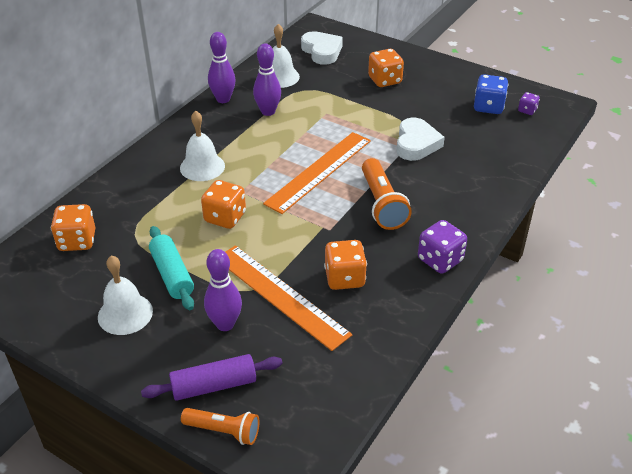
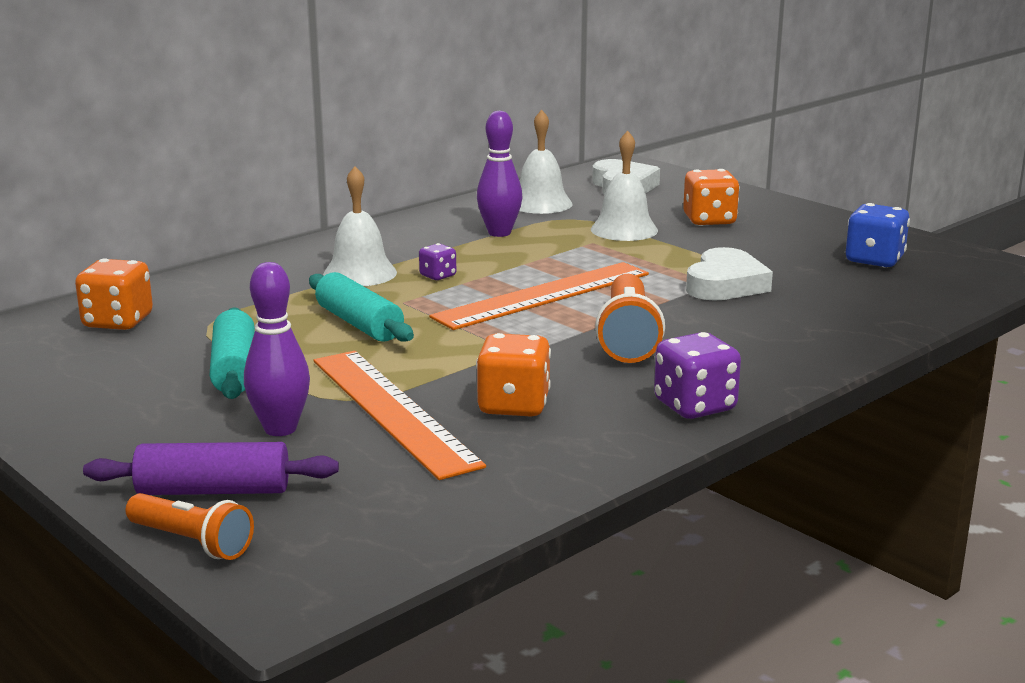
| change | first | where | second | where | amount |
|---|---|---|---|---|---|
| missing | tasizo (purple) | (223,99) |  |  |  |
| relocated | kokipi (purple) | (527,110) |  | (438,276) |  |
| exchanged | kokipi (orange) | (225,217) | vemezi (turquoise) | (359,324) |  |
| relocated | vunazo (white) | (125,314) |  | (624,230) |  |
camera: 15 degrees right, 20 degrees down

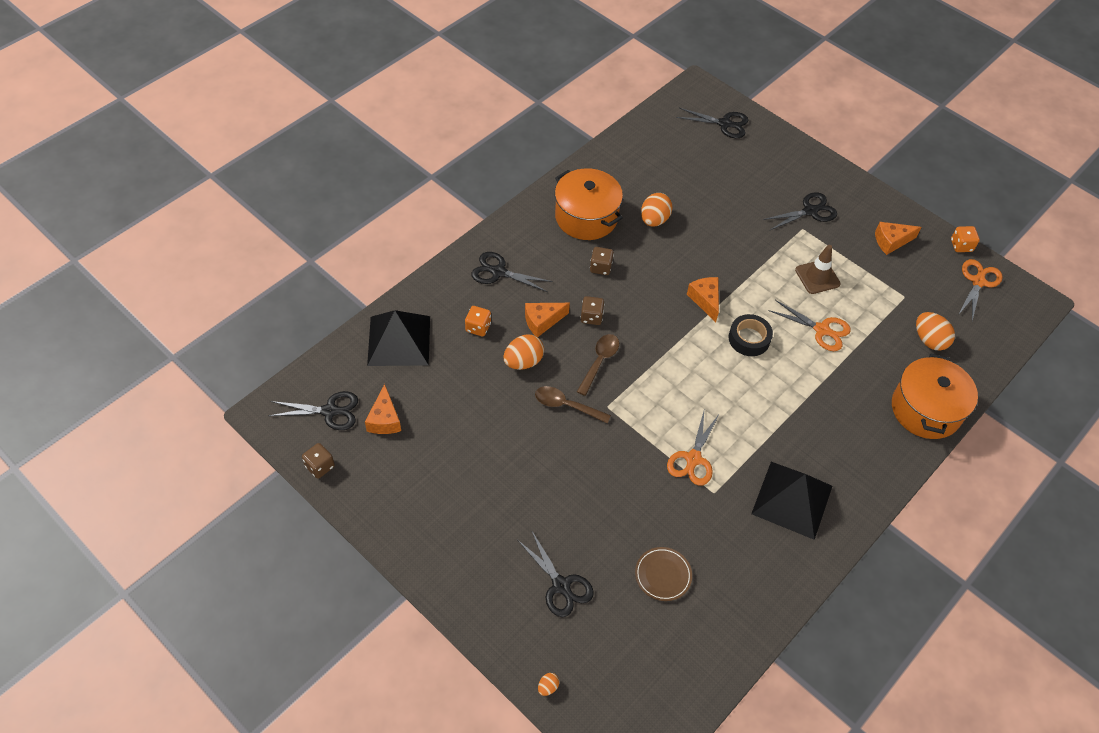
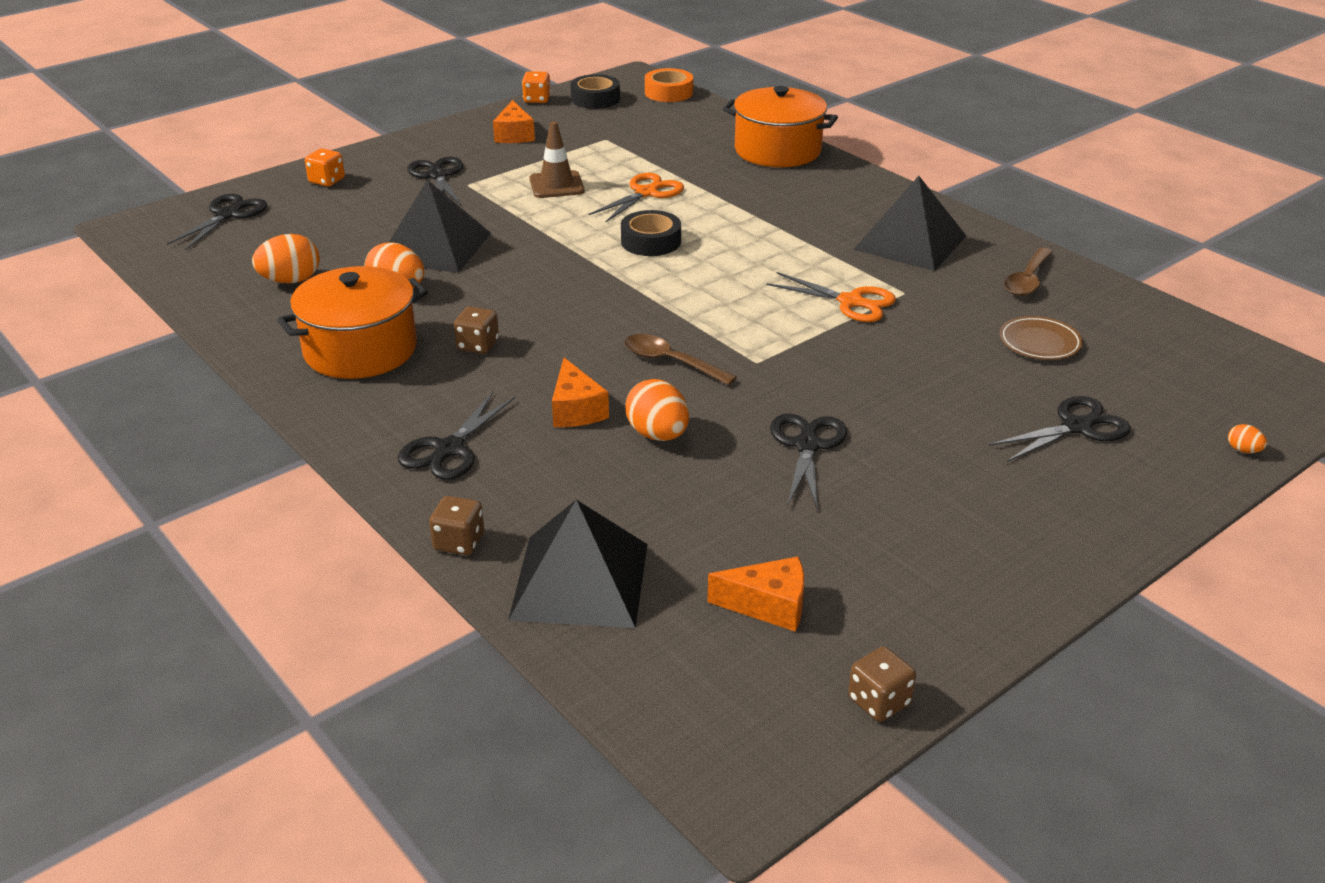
| change | first | where | second | where | amount |
|---|---|---|---|---|---|
| exchanged | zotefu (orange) | (978,282) | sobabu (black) | (595,99) |  |
| missing | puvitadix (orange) | (705,300) |  |  |  |
| relocated | kokipi (brown) | (591,317) |  | (459,542) |  |
| relocated | kokipi (orange) | (478,327) |  | (327,181) |  |
| relocated | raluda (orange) | (929,340) |  | (291,281) |  |
| relocated | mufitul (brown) | (566,405) |  | (1027,280) |  |
| relocated | zotefu (black) | (329,411) |  | (807,446) |  |
| appeared |  |  | sobabu (orange) | (668,92) |  |
| appeared |  |  | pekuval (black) | (435,247) |  |
camera: 80 degrees left, 20 degrees down

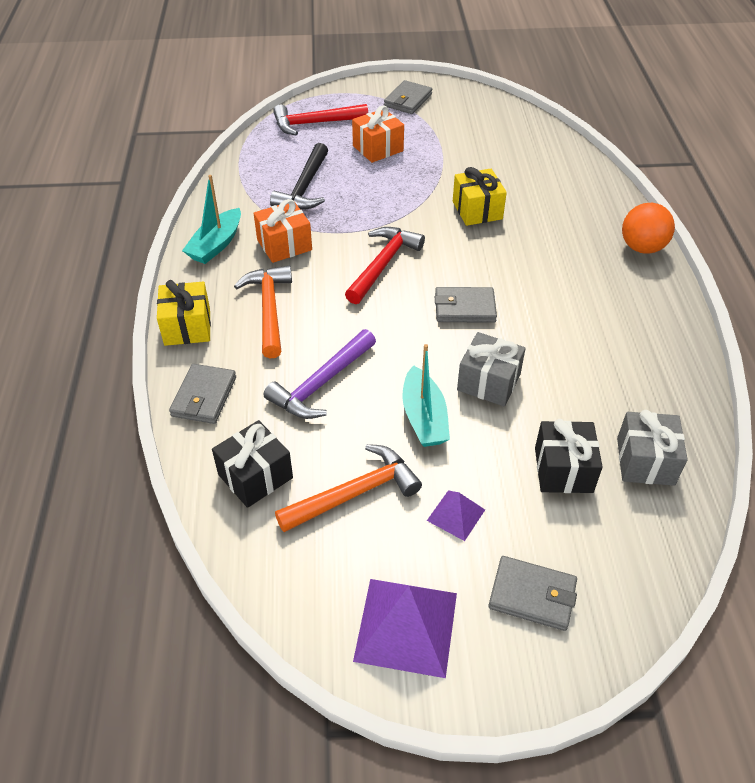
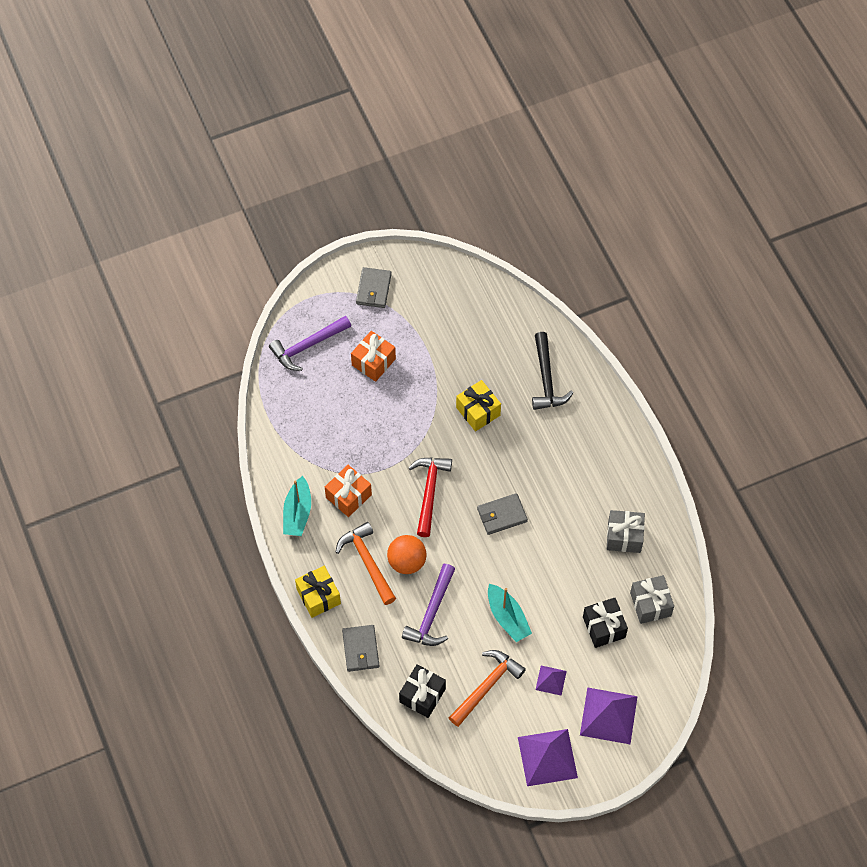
| change | first | where | second | where | amount |
|---|---|---|---|---|---|
| colour | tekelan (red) | (314,123) | tekelan (purple) | (307,346) |  |
| relocated | tekelan (black) | (304,188) |  | (546,379) |  |
| relocated | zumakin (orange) | (642,248) |  | (407,562) |  |
| relocated | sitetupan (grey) | (488,382) |  | (624,536) |  |
| exchanged | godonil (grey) | (532,595) | pekuval (purple) | (608,715) |  |
camera: 20 degrees left, 15 degrees up

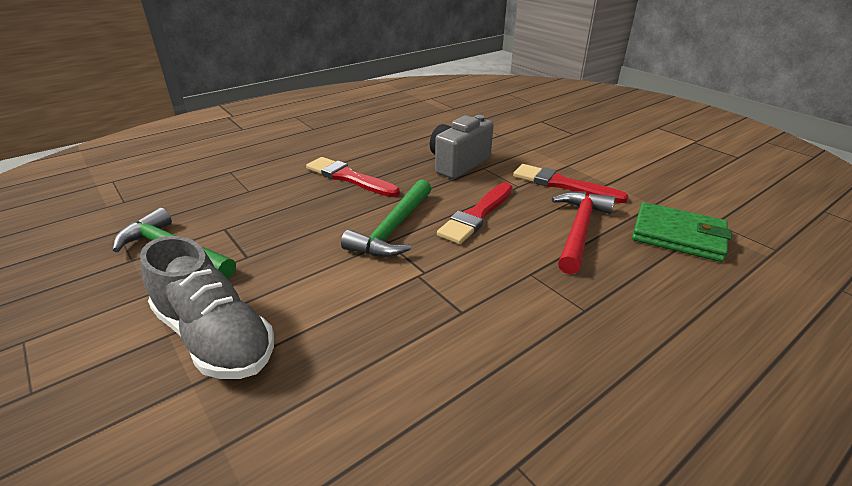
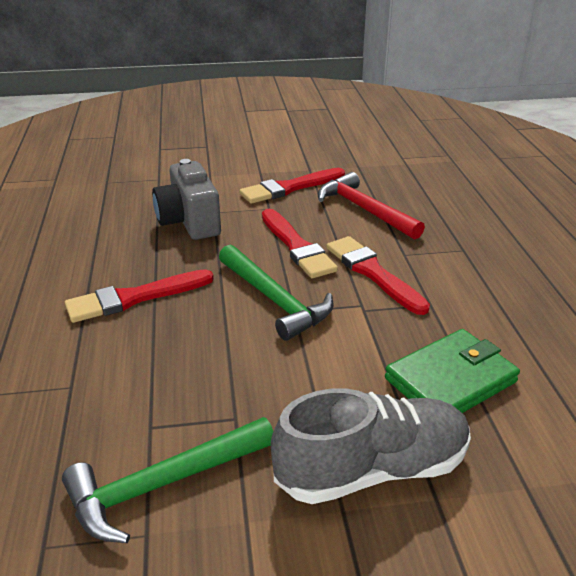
| change | first | where | second | where | amount |
|---|---|---|---|---|---|
| relocated | godonil (green) | (678,236) |  | (450,380) |  |
| appeared |  |  | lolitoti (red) | (373,273) |  |
camera: 60 degrees left, 0 degrees up

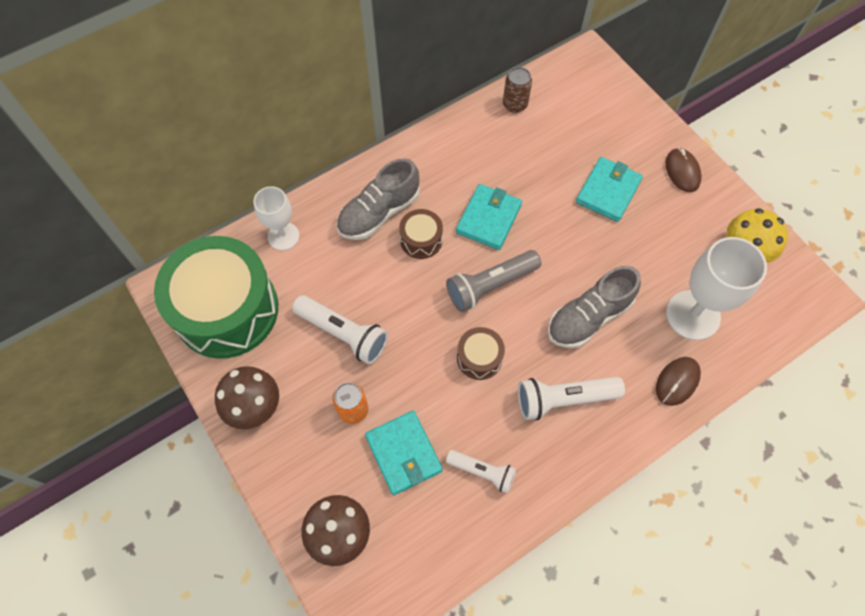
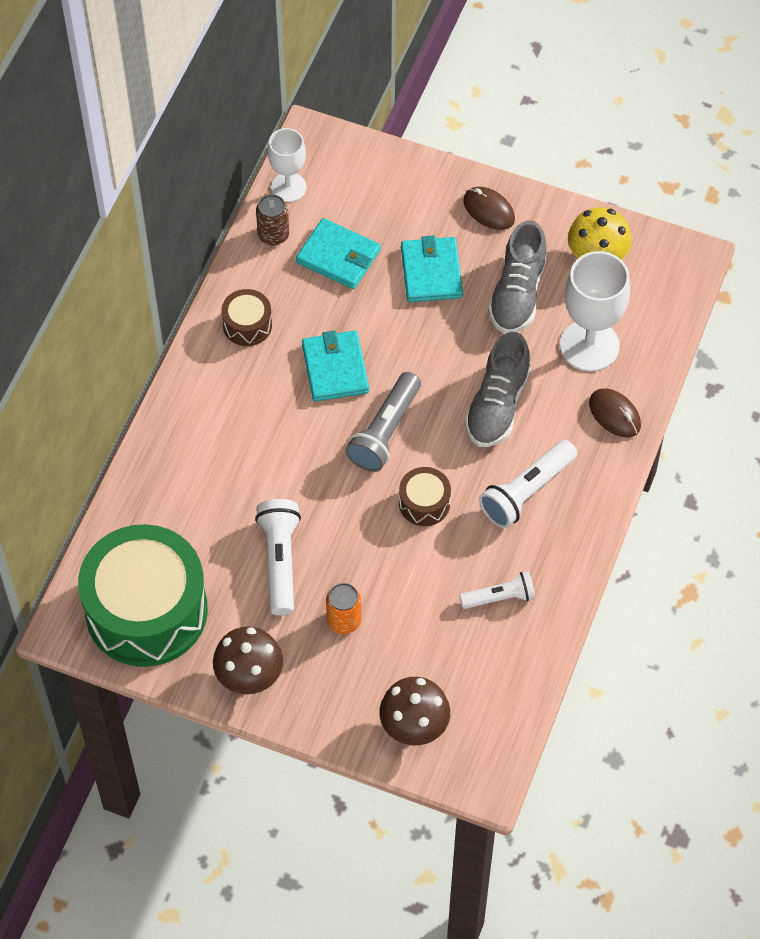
| change | first | where | second | where | amount |
|---|---|---|---|---|---|
| relocated | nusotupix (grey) | (379,213) |  | (517,293) |  |
| relocated | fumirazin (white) | (283,236) |  | (288,187) |  |
| relocated | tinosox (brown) | (421,240) |  | (247,325) |  |
| spun | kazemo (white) | (343,334) |  | (280,561) | 90 degrees counterclockwise |
| spun | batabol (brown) | (677,381) |  | (614,414) | 45 degrees counterclockwise |
| relocated | godonil (turquoise) | (403,453) |  | (338,256) |  |
camera: 35 degrees left, 5 degrees down

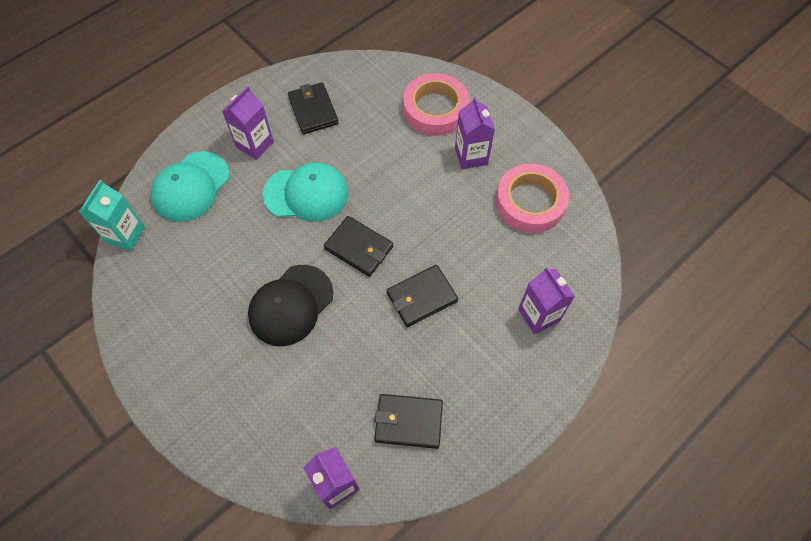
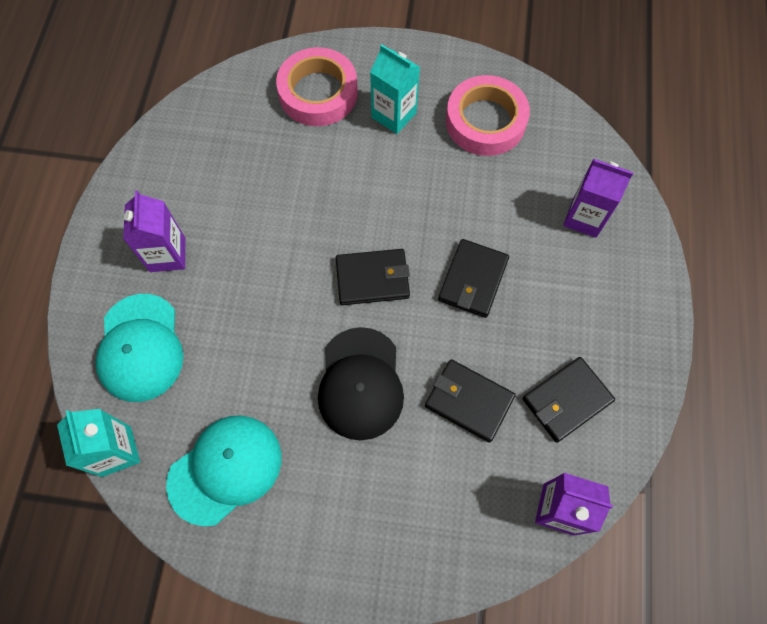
| change | first | where | second | where | amount |
|---|---|---|---|---|---|
| relocated | godonil (black) | (313,110) |  | (468,401) |  |
| colour | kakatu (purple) | (471,156) | kakatu (turquoise) | (394,115) |  |
| relocated | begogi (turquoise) | (306,194) |  | (225,469) |  |
camera: 40 degrees left, 5 degrees up

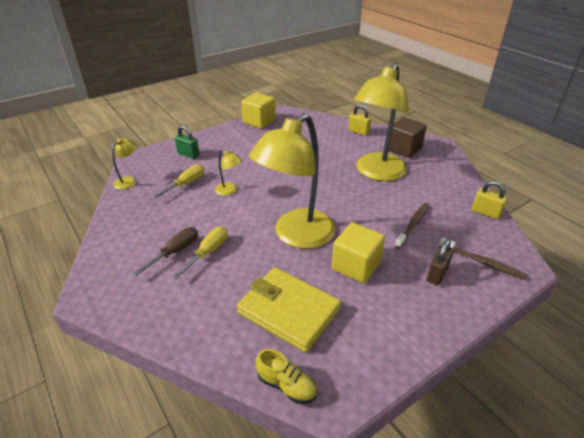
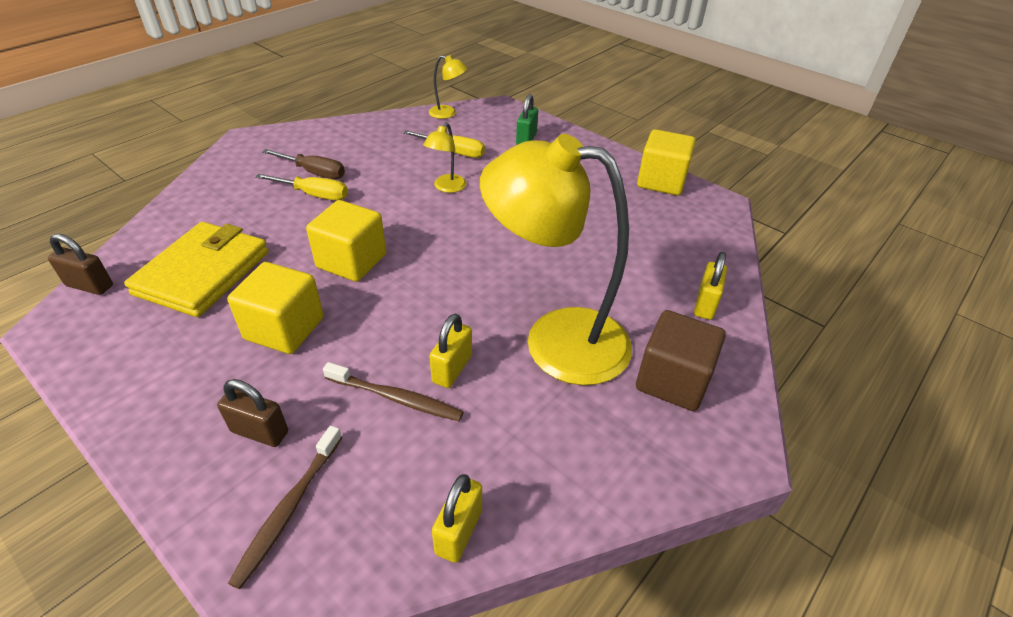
| change | first | where | second | where | amount |
|---|---|---|---|---|---|
| exchanged | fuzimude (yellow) | (296,236) | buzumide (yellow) | (351,261) |  |
| exchanged | nusotupix (yellow) | (286,385) | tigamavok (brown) | (89,286) |  |
| appeared |  |  | tigamavok (yellow) | (452,369) |  |
camera: 75 degrees right, 5 degrees up

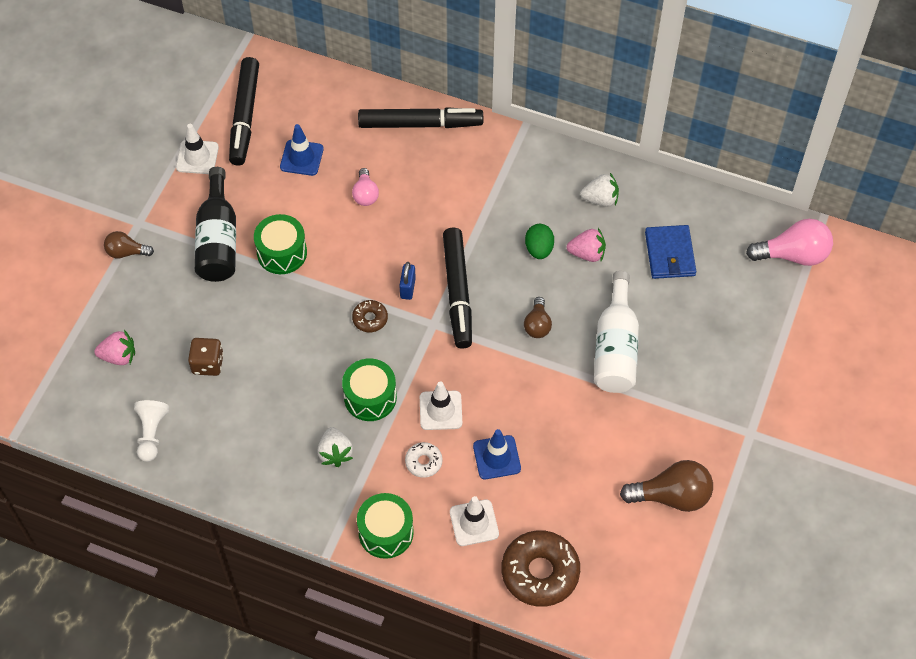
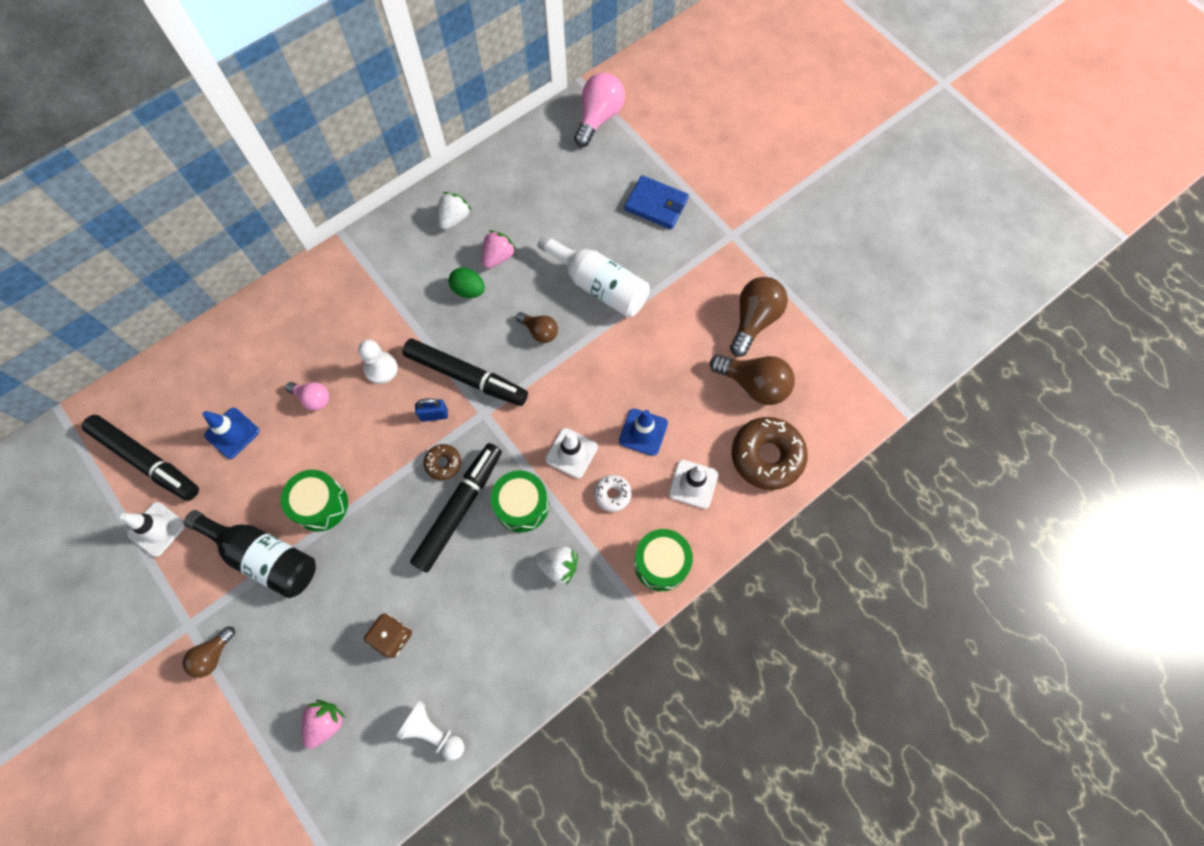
| change | first | where | second | where | amount |
|---|---|---|---|---|---|
| relocated | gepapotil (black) | (420,124) |  | (459,509) |  |
| relocated | godonil (blue) | (670,254) |  | (656,204) |  |
| spun | tigamavok (blue) | (407,288) |  | (434,415) | 45 degrees counterclockwise |
| appeared |  |  | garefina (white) | (381,368) |  |
| appeared |  |  | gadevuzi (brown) | (754,384) |  |
camera: 60 degrees left, 10 degrees up

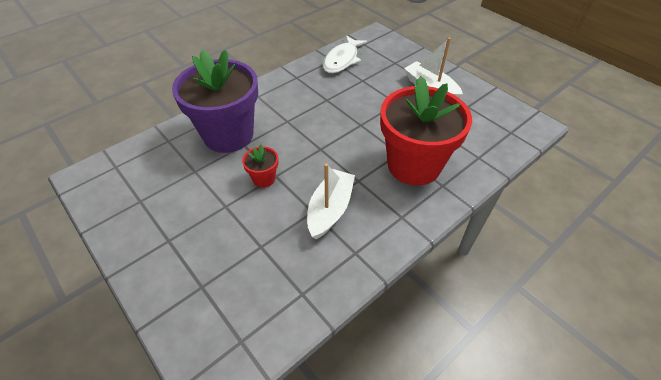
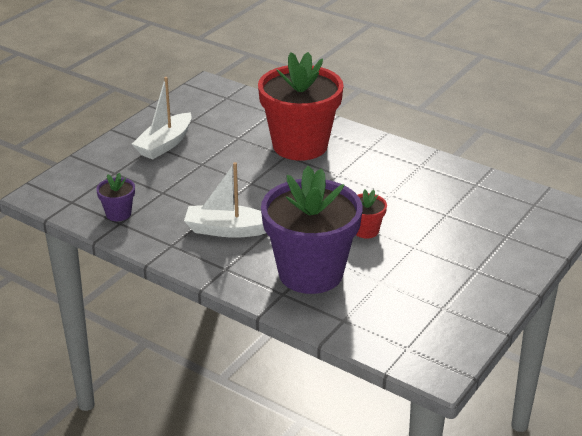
| change | first | where | second | where | amount |
|---|---|---|---|---|---|
| exchanged | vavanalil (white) | (342,60) | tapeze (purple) | (118,214) |  |
| relocated | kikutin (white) | (330,209) |  | (227,230) |  |
camera: 105 degrees left, 15 degrees down

